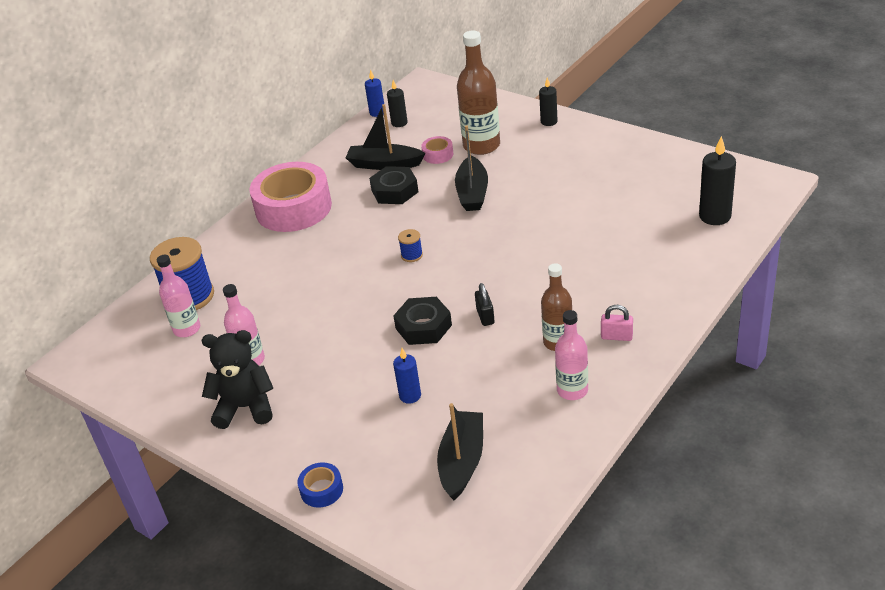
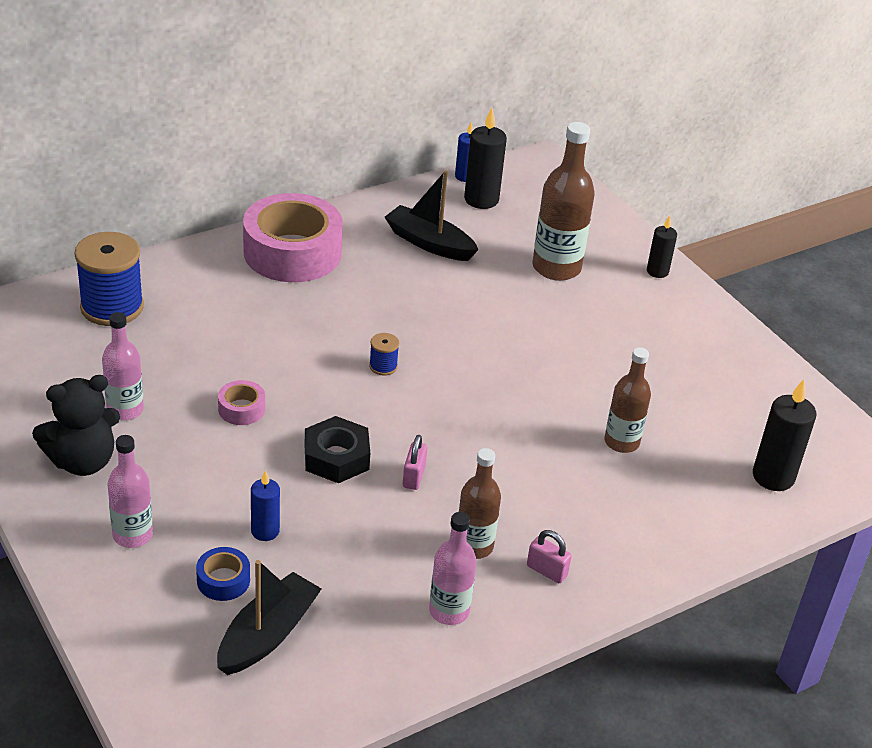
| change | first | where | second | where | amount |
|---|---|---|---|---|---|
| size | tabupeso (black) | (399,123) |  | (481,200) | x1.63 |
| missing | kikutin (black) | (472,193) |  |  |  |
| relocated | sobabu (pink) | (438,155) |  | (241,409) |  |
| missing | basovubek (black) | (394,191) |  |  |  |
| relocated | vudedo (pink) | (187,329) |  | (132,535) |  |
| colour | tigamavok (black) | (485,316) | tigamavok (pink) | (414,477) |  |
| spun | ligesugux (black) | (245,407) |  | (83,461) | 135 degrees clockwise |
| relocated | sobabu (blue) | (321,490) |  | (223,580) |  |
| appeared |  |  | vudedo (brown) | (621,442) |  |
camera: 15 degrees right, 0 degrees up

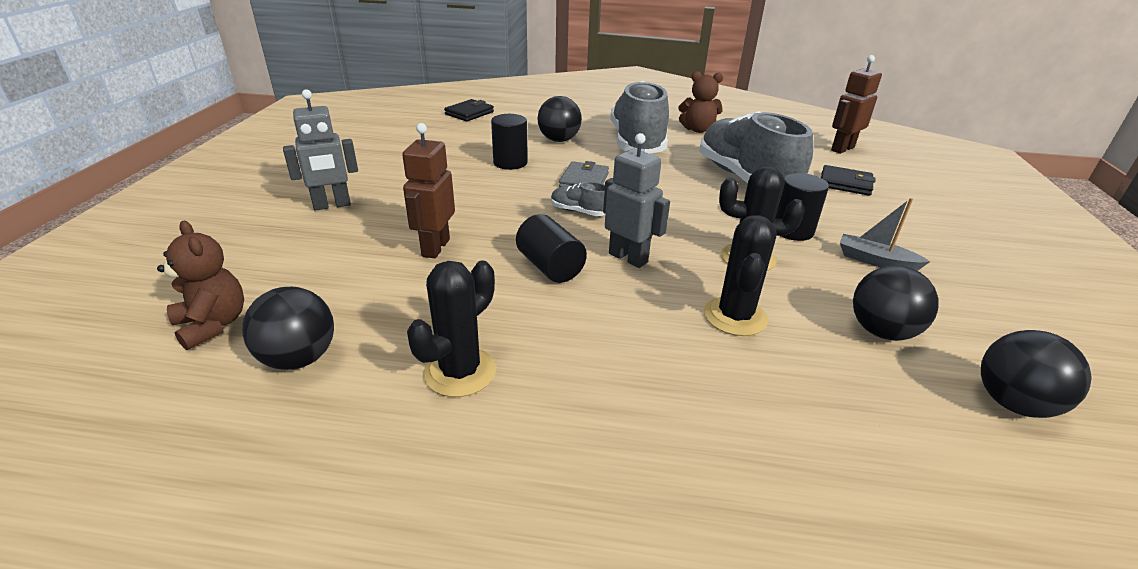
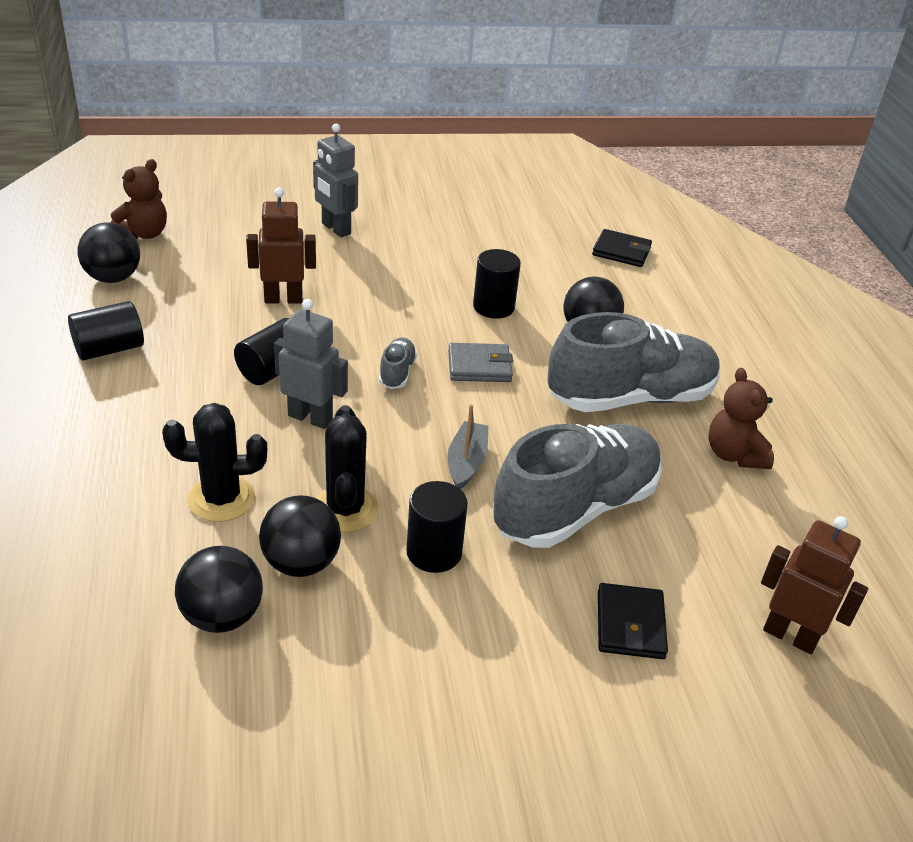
| change | first | where | second | where | amount |
|---|---|---|---|---|---|
| spun | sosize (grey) | (628,258) |  | (310,418) | 90 degrees counterclockwise |
| relocated | kikutin (grey) | (875,261) |  | (466,462) |  |
| exchanged | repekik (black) | (460,372) | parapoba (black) | (109,349) |  |
| relocated | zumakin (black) | (1013,403) |  | (301,563) |  |
camera: 70 degrees right, 5 degrees up

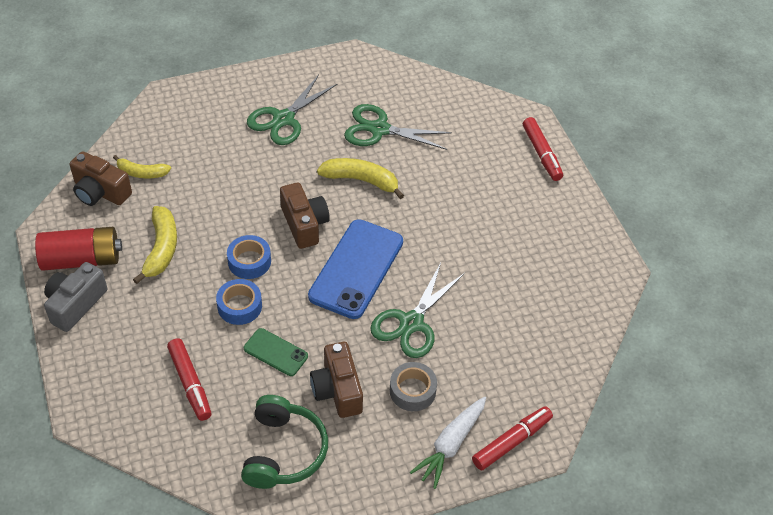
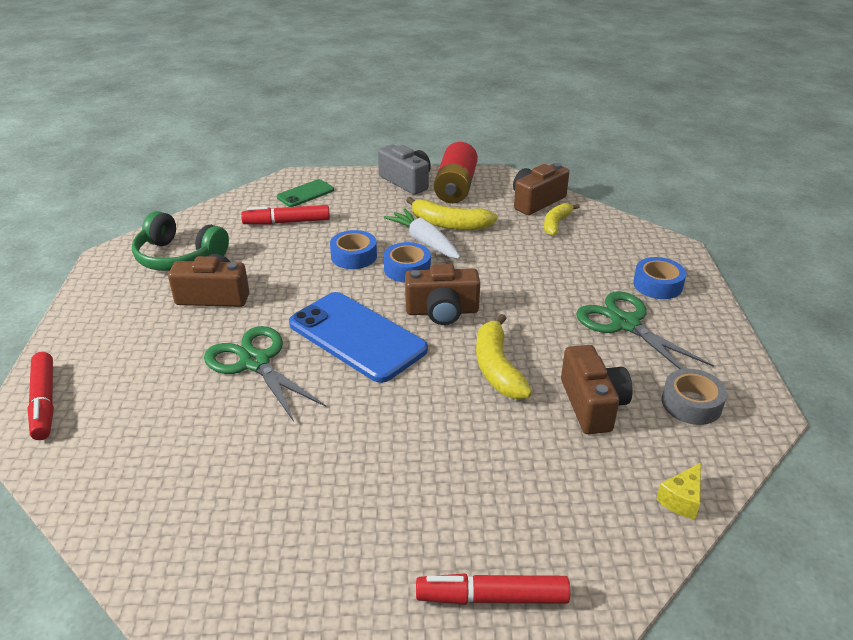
| change | first | where | second | where | amount |
|---|---|---|---|---|---|
| exchanged | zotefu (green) | (379,129) | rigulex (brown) | (592,404) |  |
| spun | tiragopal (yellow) | (361,180) |  | (497,368) | 135 degrees clockwise |
| relocated | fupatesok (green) | (275,352) |  | (305,194) |  |
| relocated | sobabu (grey) | (412,391) |  | (691,404) |  |
| relocated | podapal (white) | (450,445) |  | (424,241) |  |
| appeared |  |  | sobabu (blue) | (657,285) |  |
| appeared |  |  | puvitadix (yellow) | (681,499) |  |
camera: 110 degrees right, 15 degrees down

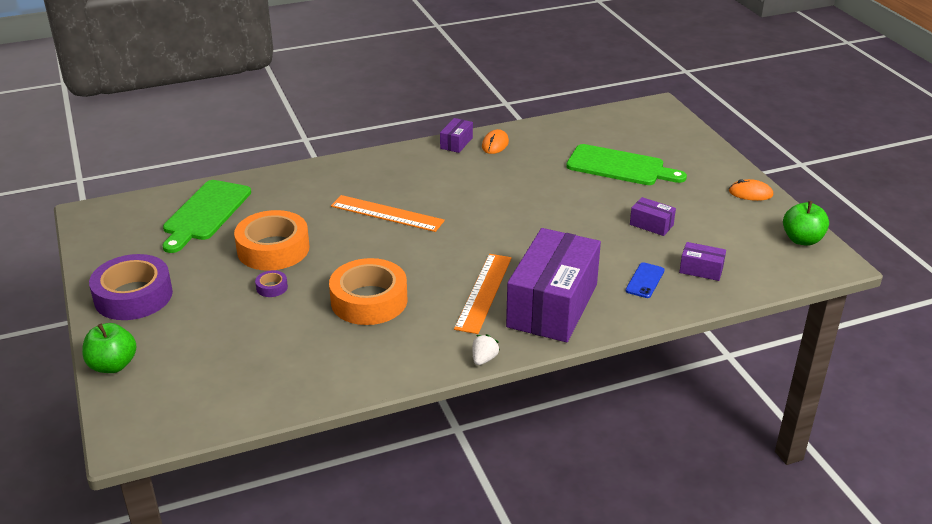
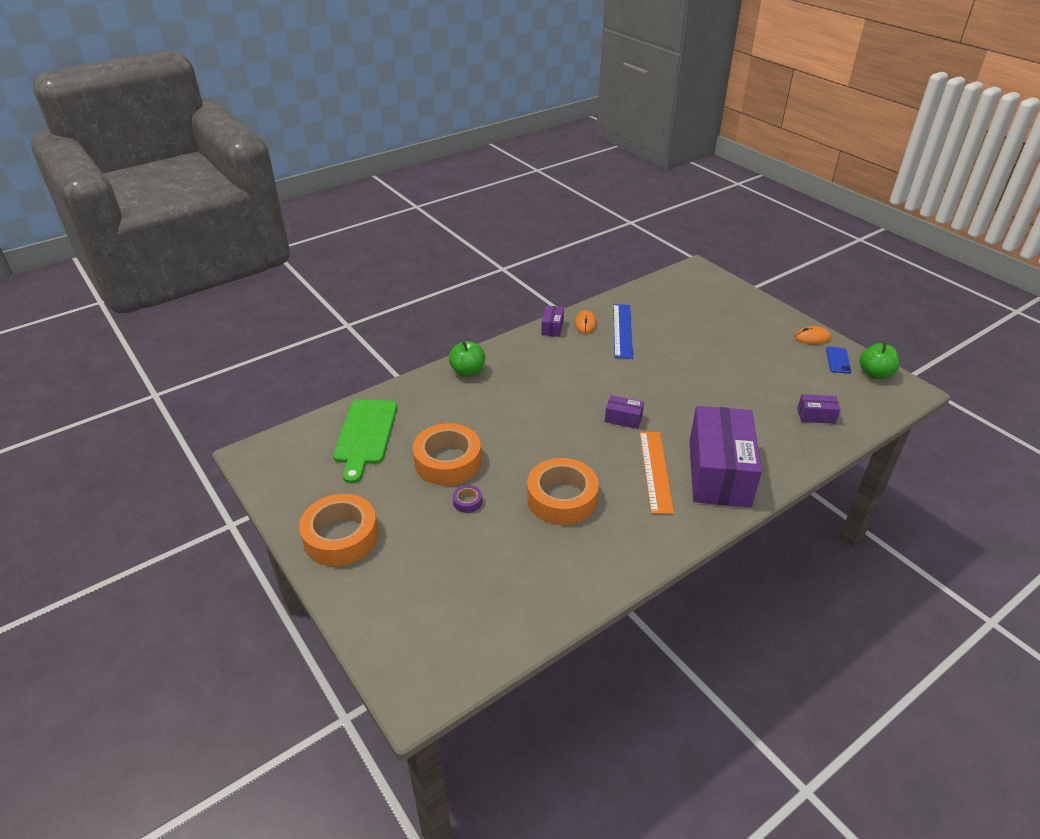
| change | first | where | second | where | amount |
|---|---|---|---|---|---|
| missing | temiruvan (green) | (619,166) |  |  |  |
| missing | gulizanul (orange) | (387,213) |  |  |  |
| relocated | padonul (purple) | (651,225) |  | (623,419) |  |
| colour | sobabu (purple) | (133,296) | sobabu (orange) | (341,537) |  |
| relocated | fupatesok (blue) | (645,280) |  | (838,360) |  |
| relocated | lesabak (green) | (113,365) |  | (468,371) |  |
| missing | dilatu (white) | (484,359) |  |  |  |
| appeared |  |  | gulizanul (blue) | (622,330) |  |
camera: 15 degrees left, 5 degrees up

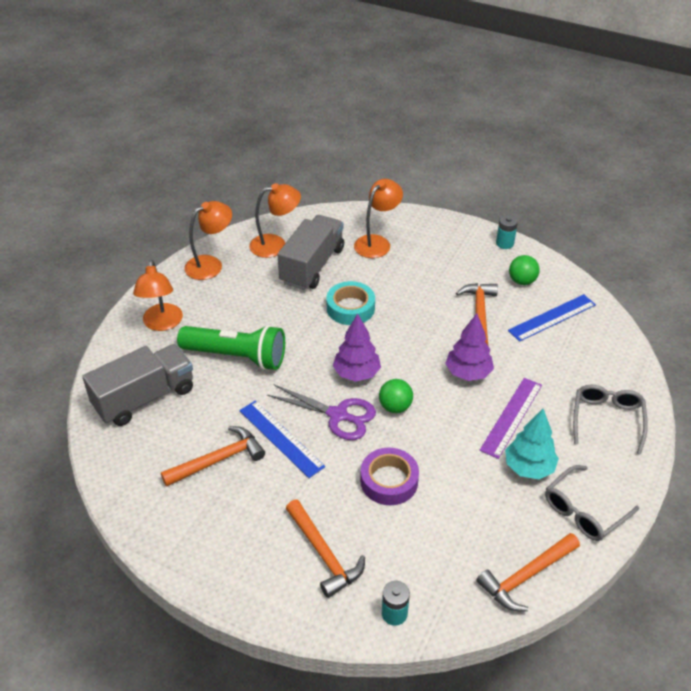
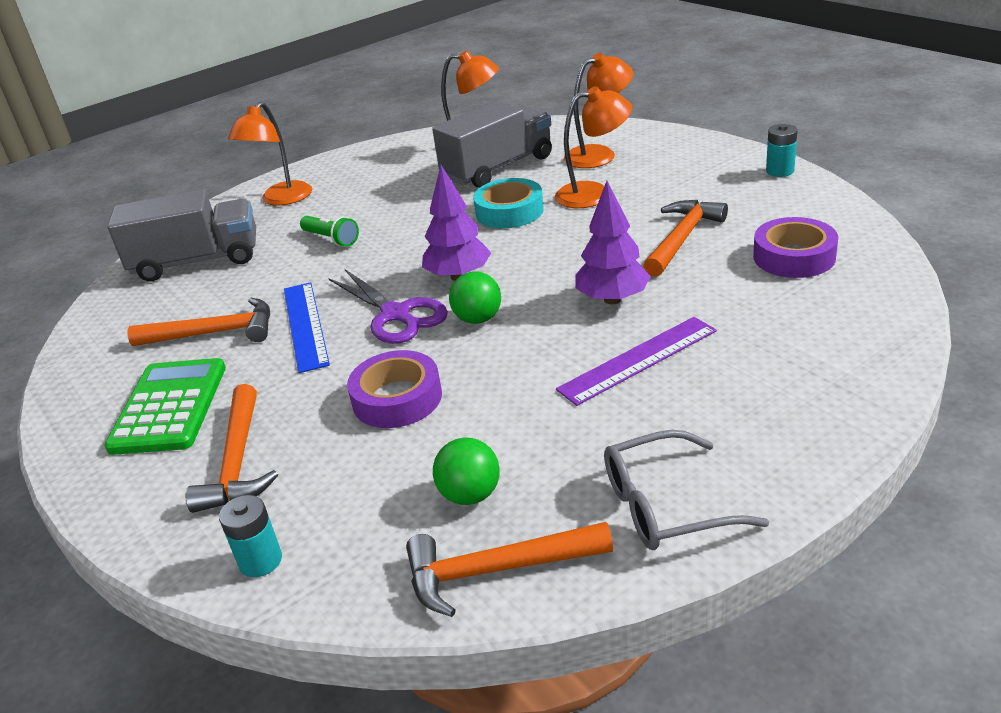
| change | first | where | second | where | amount |
|---|---|---|---|---|---|
| relocated | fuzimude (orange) | (210,264) |  | (594,193) |  |
| relocated | zumakin (green) | (522,281) |  | (470,495) |  |
| exchanged | gulizanul (blue) | (552,318) | sobabu (purple) | (794,257) |  |
| size | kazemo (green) | (237,356) |  | (331,239) | x0.49 |
| missing | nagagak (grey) | (607,419) |  |  |  |
| missing | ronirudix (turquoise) | (528,467) |  |  |  |
| appeared |  |  | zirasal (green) | (169,407) |  |
camera: 30 degrees right, 10 degrees down

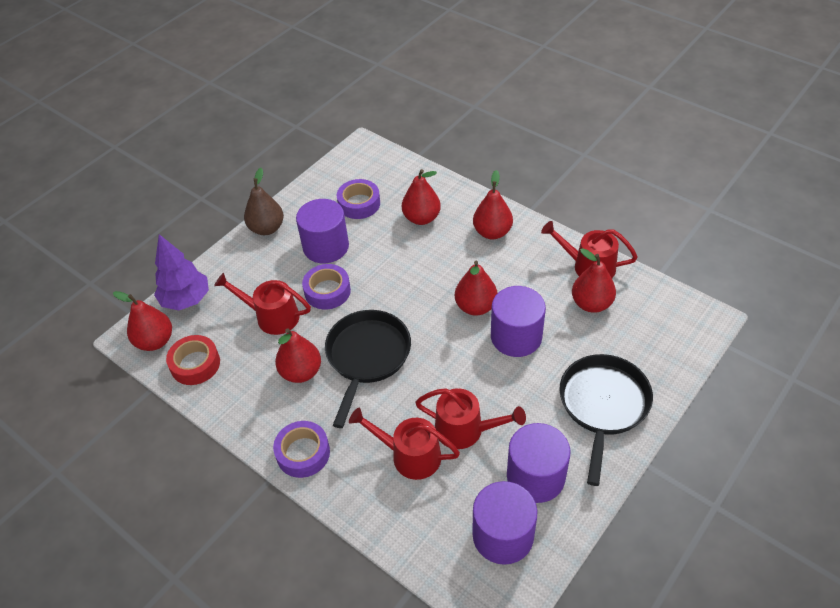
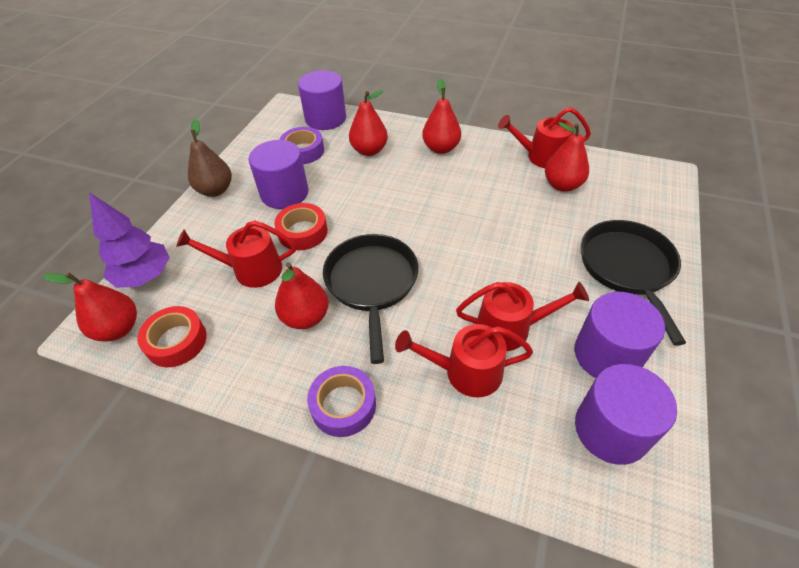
| change | first | where | second | where | amount |
|---|---|---|---|---|---|
| missing | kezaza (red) | (475,306) |  |  |  |
| colour | sobabu (purple) | (327,291) | sobabu (red) | (302,232) |  |
| relocated | parapoba (purple) | (516,336) |  | (325,118) |  |
camera: 20 degrees left, 0 degrees up

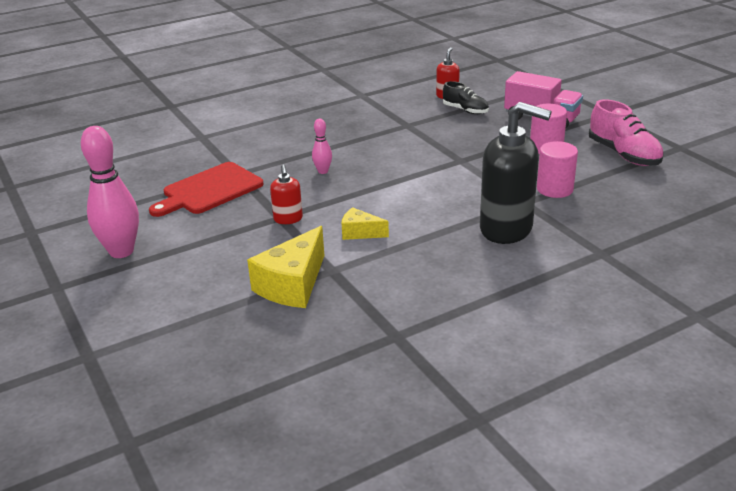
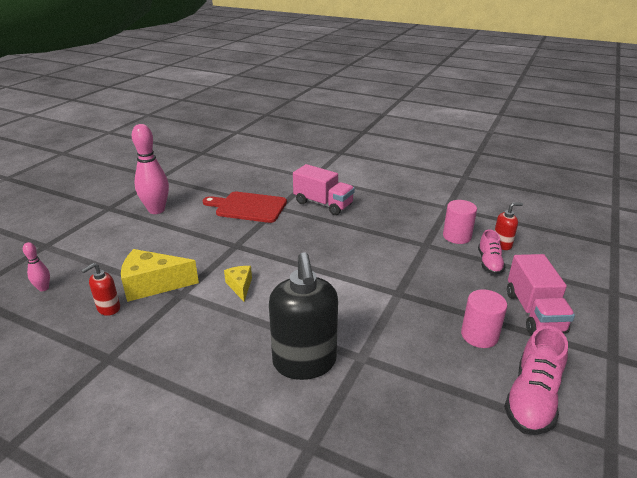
| change | first | where | second | where | amount |
|---|---|---|---|---|---|
| colour | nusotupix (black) | (465,110) | nusotupix (pink) | (489,263) |  |
| relocated | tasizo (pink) | (323,171) |  | (43,288) |  |
| relocated | parapoba (pink) | (554,189) |  | (457,236) |  |
| relocated | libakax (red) | (288,219) |  | (108,308) |  |
| appeared |  |  | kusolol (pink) | (323,204) |  |
camera: 55 degrees right, 0 degrees up

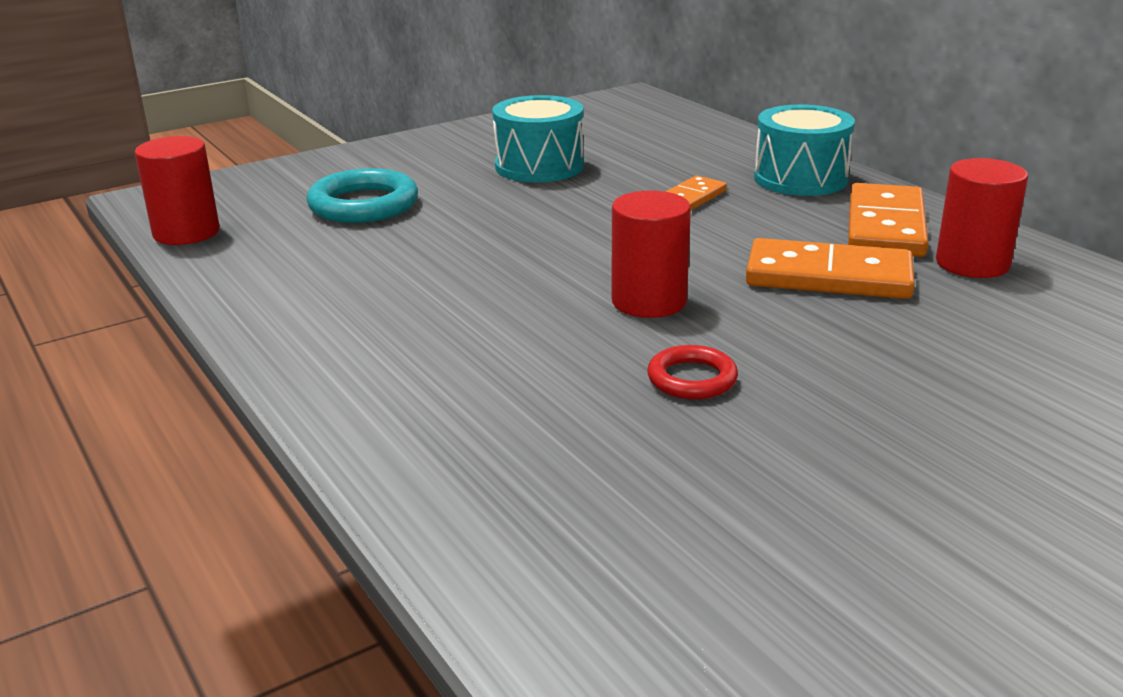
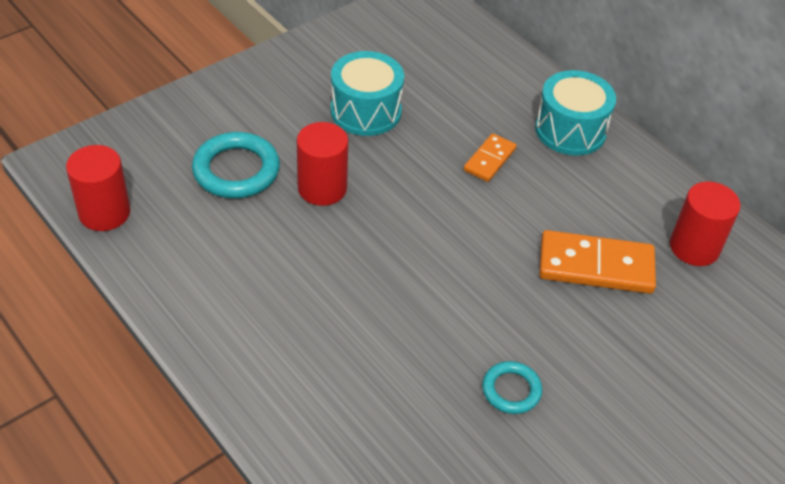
| change | first | where | second | where | amount |
|---|---|---|---|---|---|
| missing | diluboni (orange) | (886,227) |  |  |  |
| relocated | parapoba (red) | (649,301) |  | (322,188) |  |
| colour | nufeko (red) | (692,379) | nufeko (turquoise) | (511,390) |  |
camera: 10 degrees left, 20 degrees up

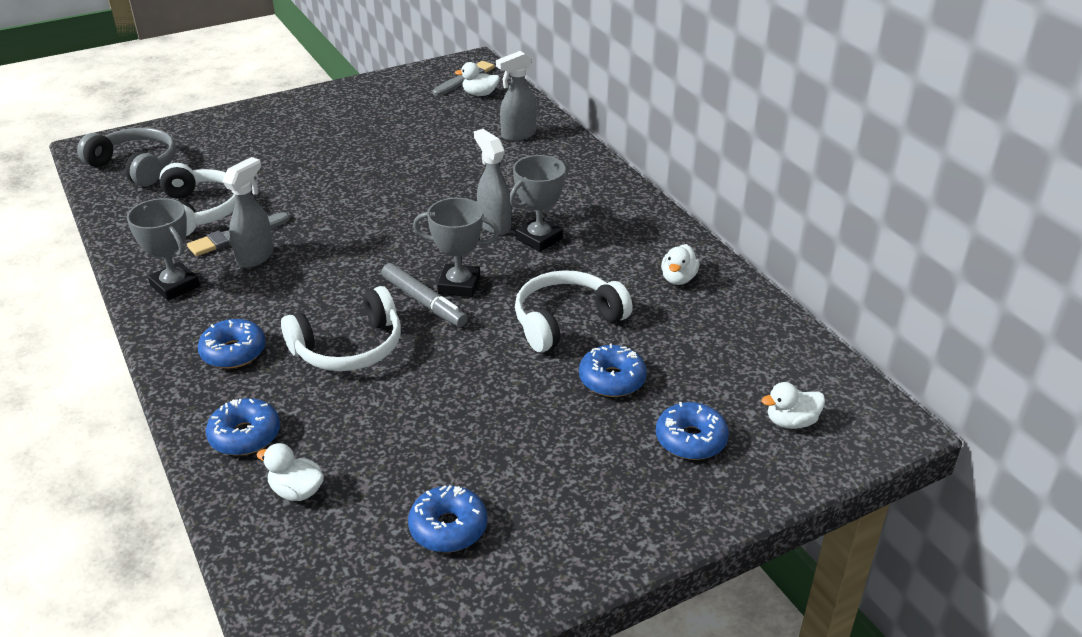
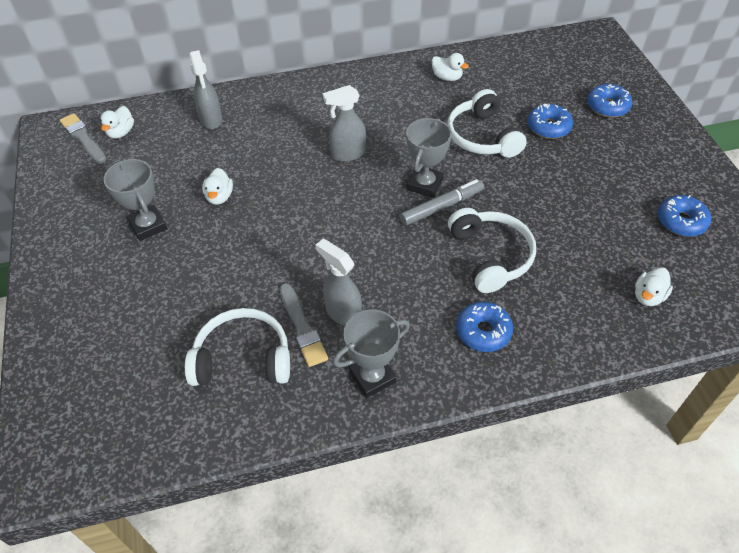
| change | first | where | second | where | amount |
|---|---|---|---|---|---|
| missing | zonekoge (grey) | (136,166) |  |  |  |
| relocated | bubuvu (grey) | (539,239) |  | (148,226) |  |
| relocated | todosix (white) | (791,422) |  | (219,197) |  |
| missing | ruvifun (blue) | (245,435) |  |  |  |
camera: 75 degrees left, 15 degrees up

